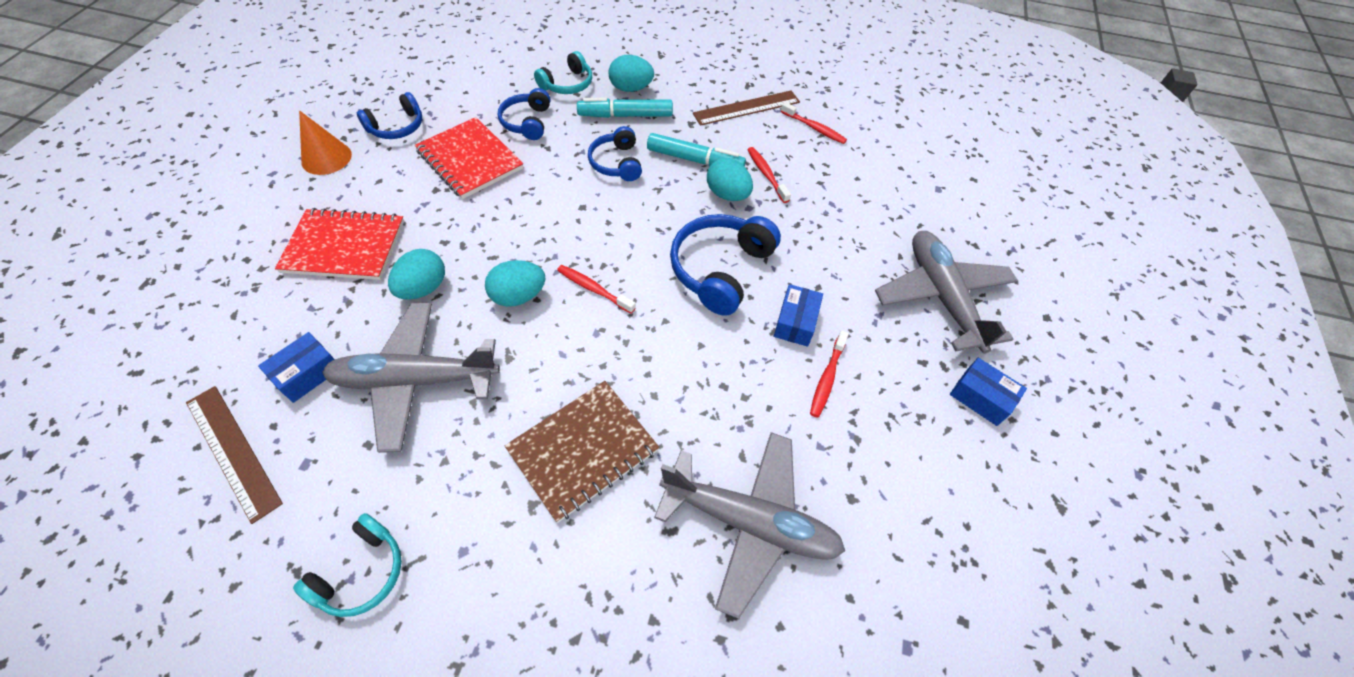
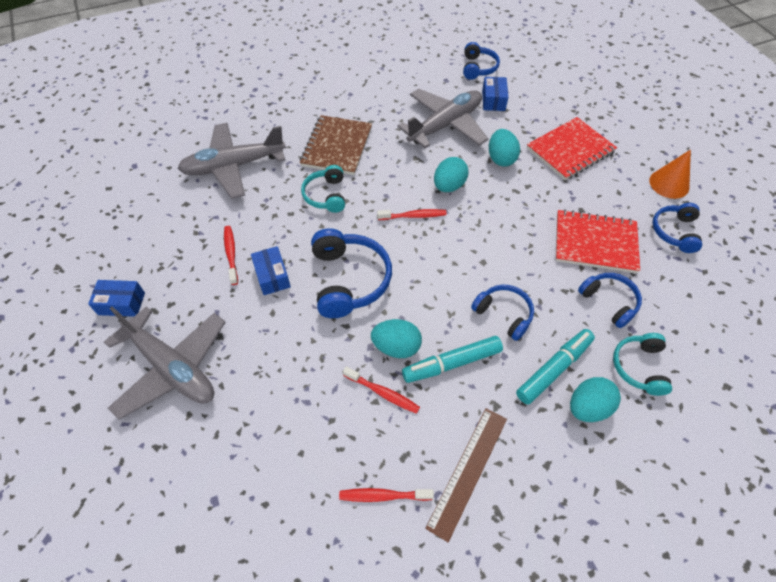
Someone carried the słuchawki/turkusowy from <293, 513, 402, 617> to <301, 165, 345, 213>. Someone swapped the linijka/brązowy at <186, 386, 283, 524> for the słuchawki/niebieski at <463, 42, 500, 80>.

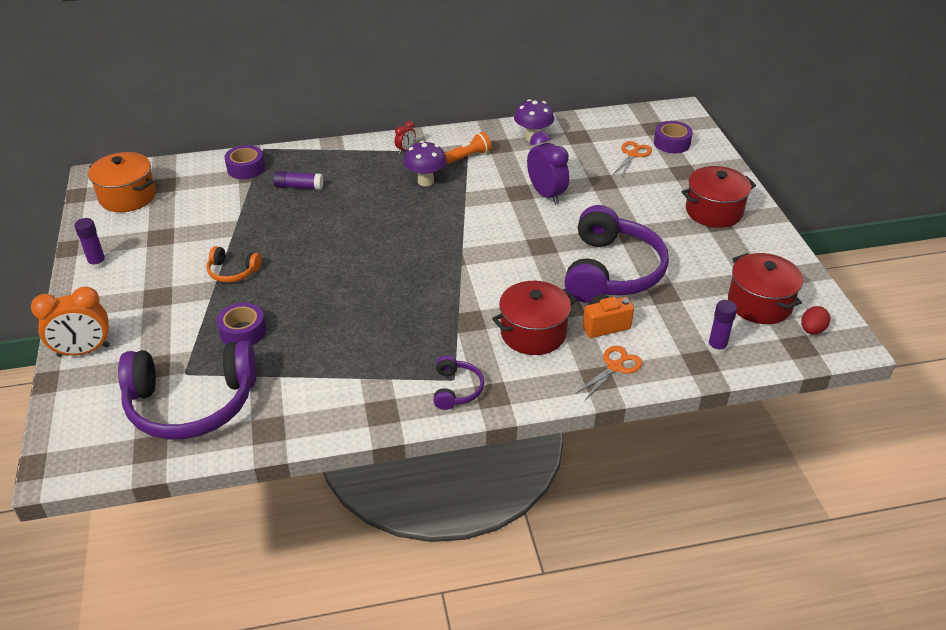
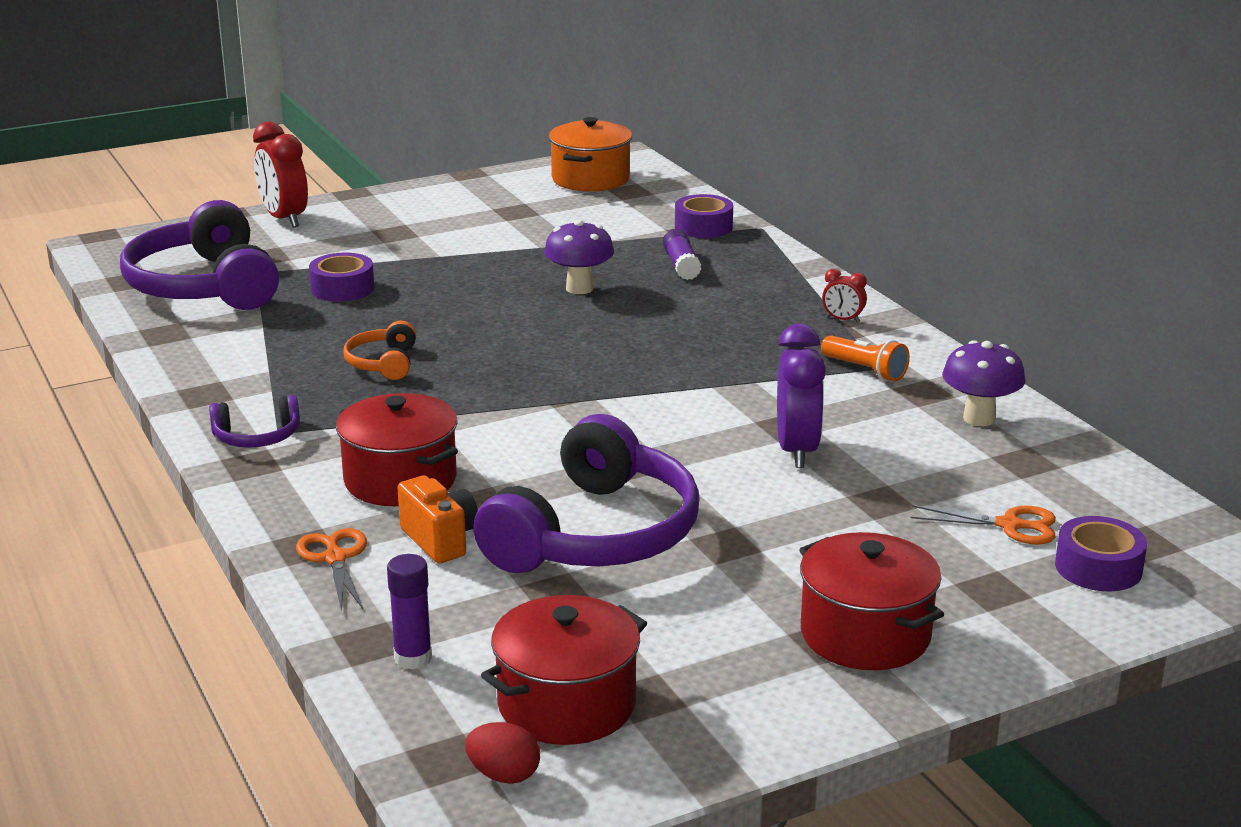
Someone repainted the budzik/pomarańczowy at <31, 286, 110, 357>, which became the budzik/czerwony at <253, 122, 308, 228>. Someone rotated the nożyczki/pomarańczowy at <575, 346, 642, 400> by 135 degrees counterclockwise. Someone carried the słuchawki/pomarańczowy from <206, 246, 262, 283> to <344, 321, 416, 380>. Someone rotated the słuchawki/fioletowy at <564, 205, 669, 303> by 60 degrees counterclockwise. Someone carried the grzyb/fioletowy from <404, 141, 446, 186> to <544, 220, 614, 294>. Someone rotated the budzik/fioletowy at <527, 131, 569, 205> by 45 degrees counterclockwise. Someone took away the klej w sztyfcie/fioletowy at <74, 218, 107, 270>.

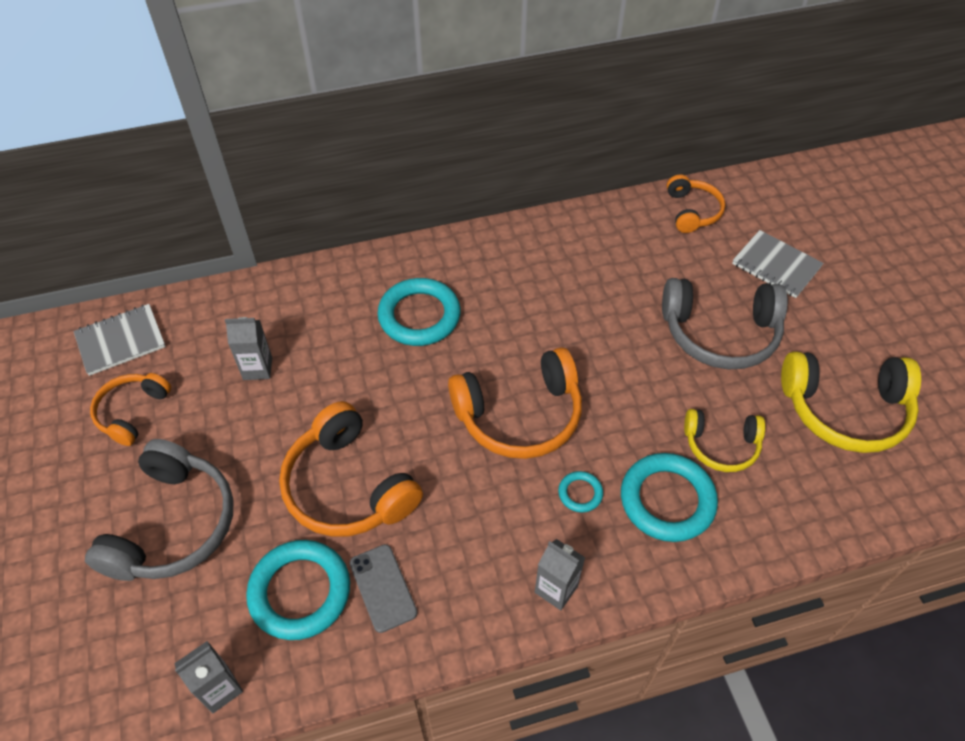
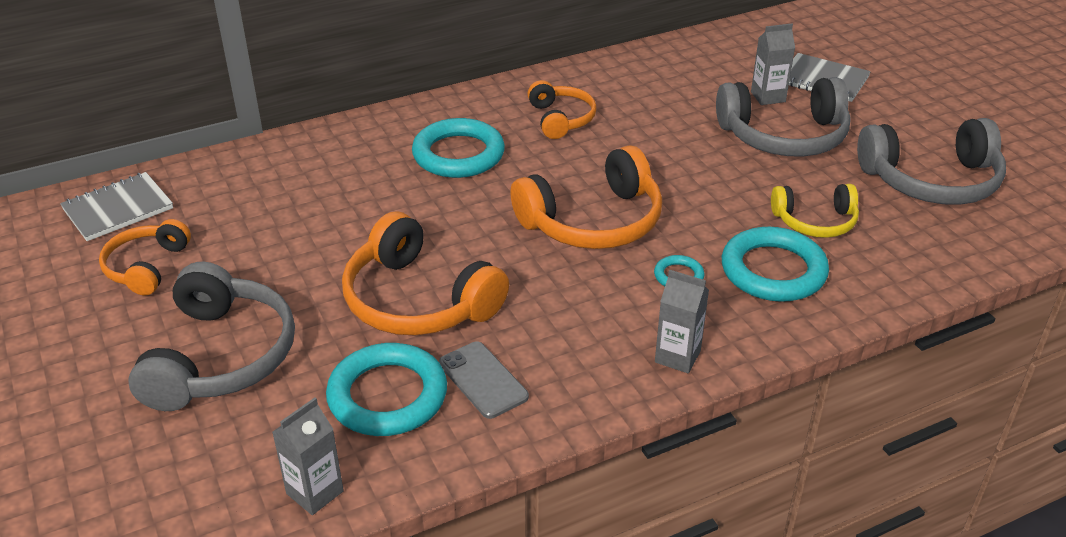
Someone carried the słuchawki/pomarańczowy from <667, 174, 725, 233> to <528, 80, 597, 139>. Someone carried the karton mleka/szary from <225, 317, 272, 380> to <751, 23, 795, 105>. Someone repainted the słuchawki/żółty at <781, 352, 921, 453>, which became the słuchawki/szary at <857, 118, 1006, 205>.

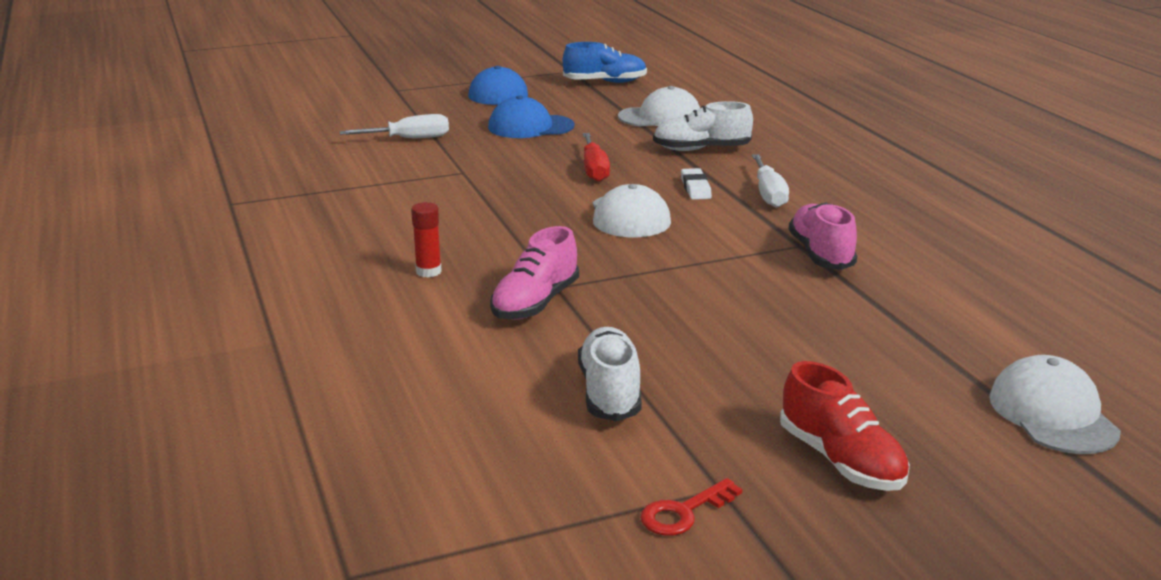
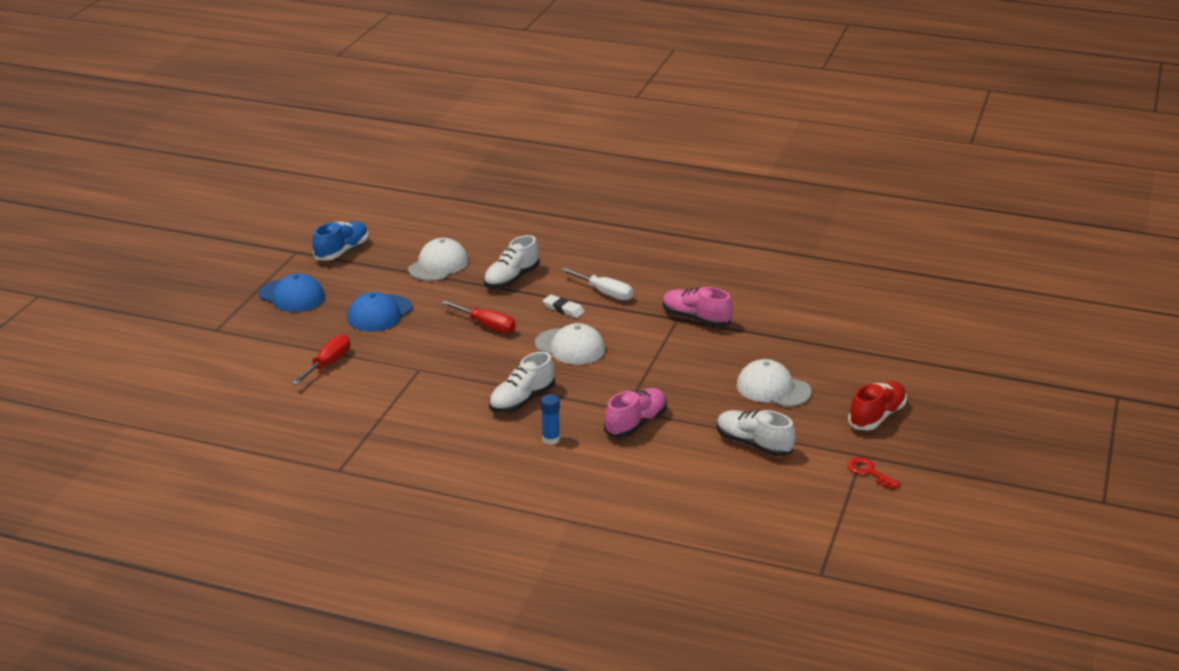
Someone repainted the śrubokręt/biały at <340, 114, 449, 138>, which became the śrubokręt/czerwony at <292, 334, 350, 385>. Someone put down the but/biały at <489, 352, 555, 413>. Someone repainted the klej w sztyfcie/czerwony at <411, 202, 442, 277>, which became the klej w sztyfcie/niebieski at <541, 394, 560, 445>. Someone rotated the but/różowy at <490, 226, 579, 320> by 120 degrees counterclockwise. Someone carried the czapka/biały from <989, 355, 1121, 454> to <736, 359, 812, 407>. Someone rotated the klucz/czerwony at <640, 478, 742, 536> by 135 degrees clockwise. Someone rotated the but/czerwony at <780, 361, 910, 491> by 60 degrees counterclockwise.

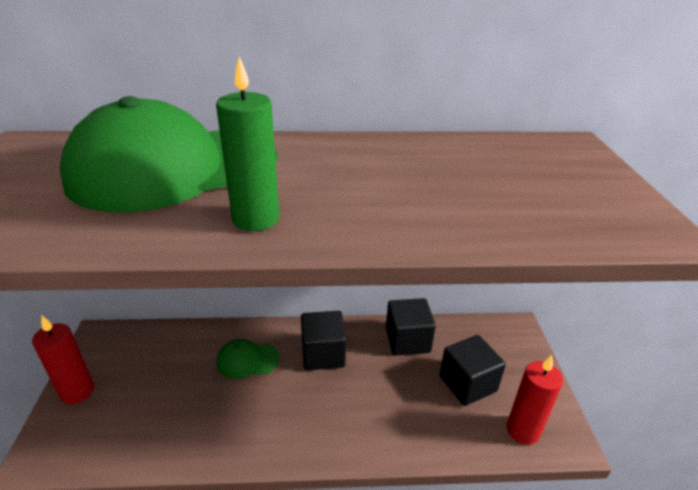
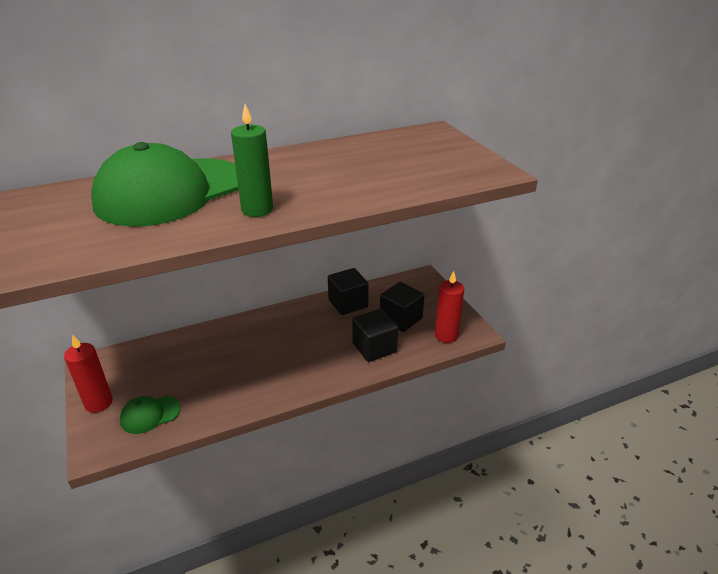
Someone carried the czapka/zielony from <217, 339, 279, 379> to <120, 396, 181, 434>. Someone carried the sześcian/czarny from <301, 311, 346, 370> to <352, 309, 398, 362>.

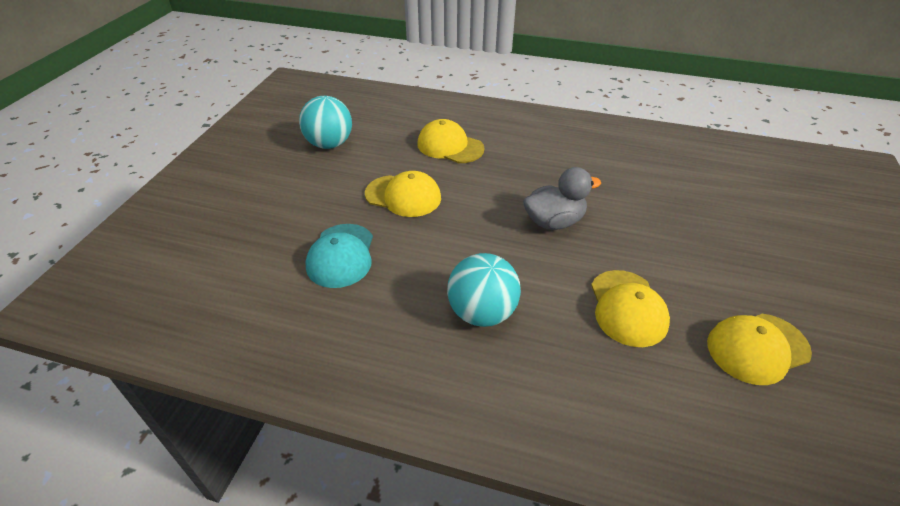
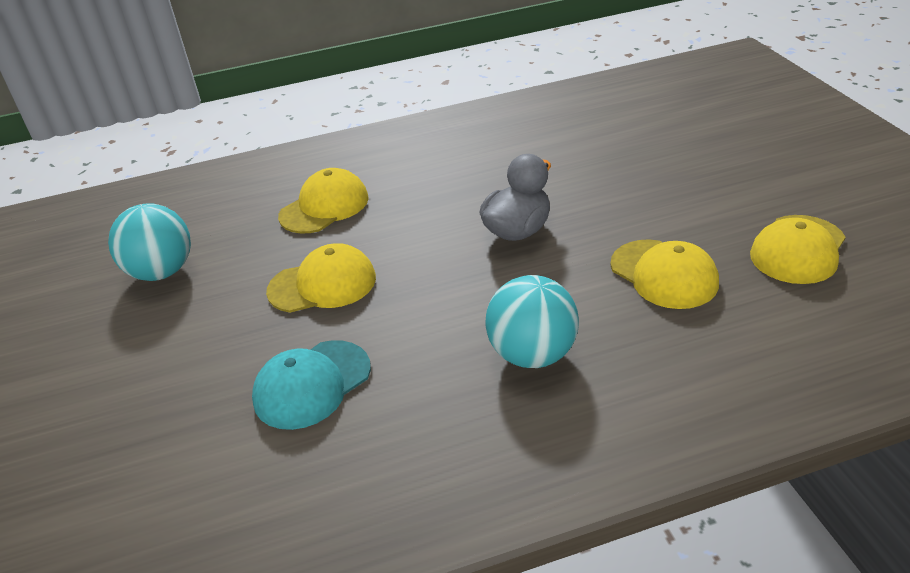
Someone rotated the czapka/turkusowy at <305, 224, 373, 288> by 75 degrees clockwise. Someone rotated the czapka/żółty at <417, 119, 485, 163> by 135 degrees clockwise.

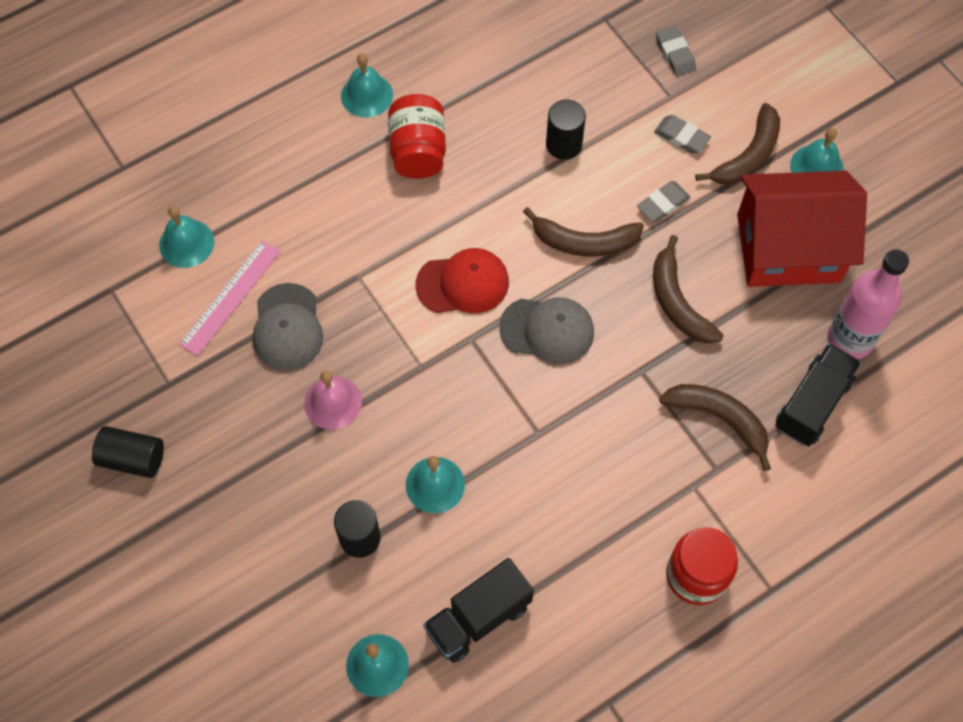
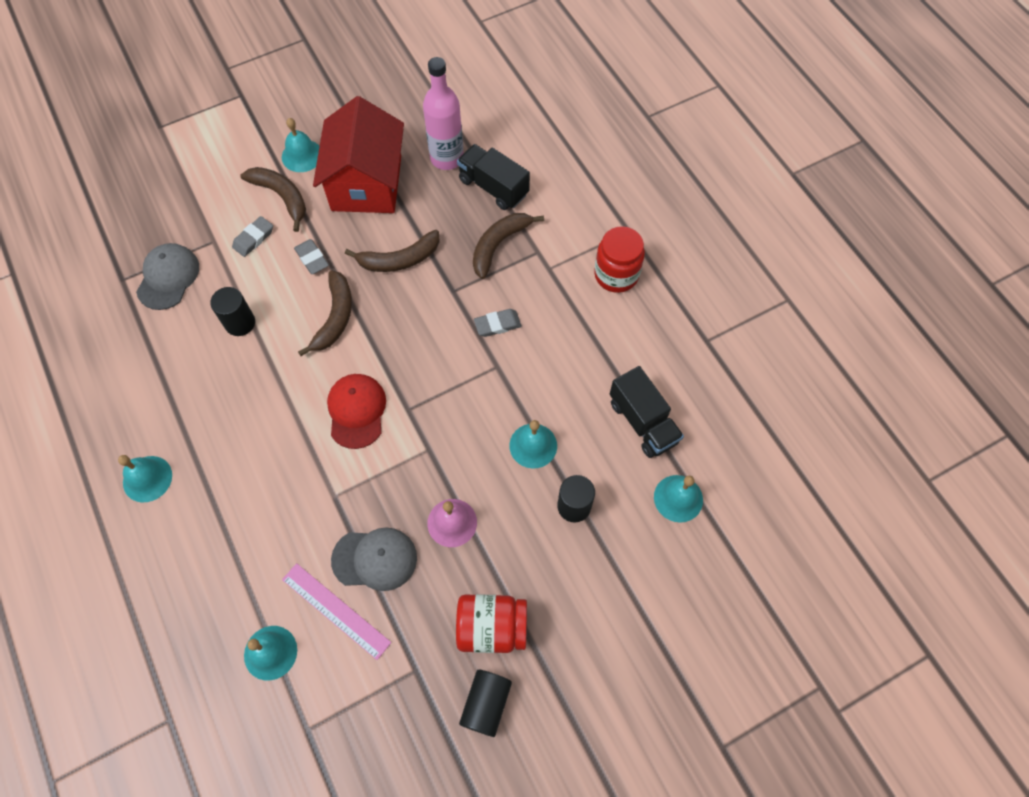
Someone carried the czapka/szary from <499, 297, 594, 364> to <136, 243, 199, 310>. Someone carried the słoik/czerwony from <388, 94, 446, 179> to <456, 594, 527, 653>. Someone carried the gumka do mazania/szary from <656, 26, 696, 76> to <474, 309, 522, 337>.

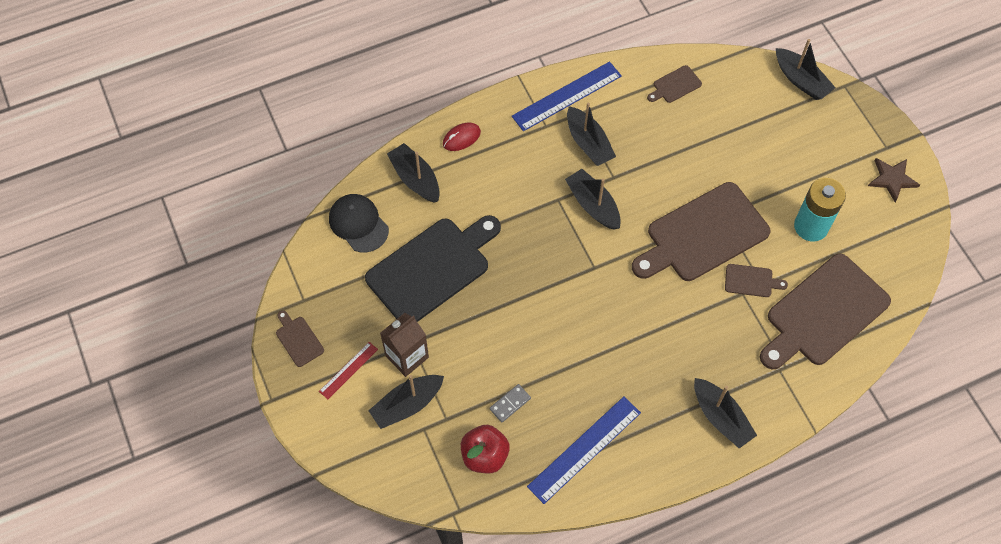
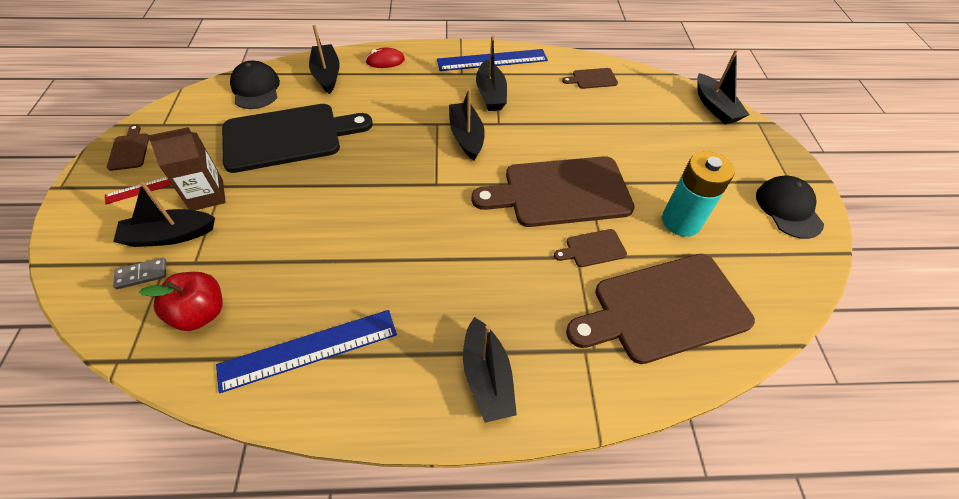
Someone carried the kostka domina/szary from <490, 384, 531, 422> to <113, 257, 166, 289>. Someone rotated the deska do krojenia/brązowy at <725, 264, 788, 297> by 135 degrees clockwise. Someone swapped the gwiazda/brązowy at <868, 158, 920, 203> for the czapka/czarny at <756, 176, 824, 239>.

